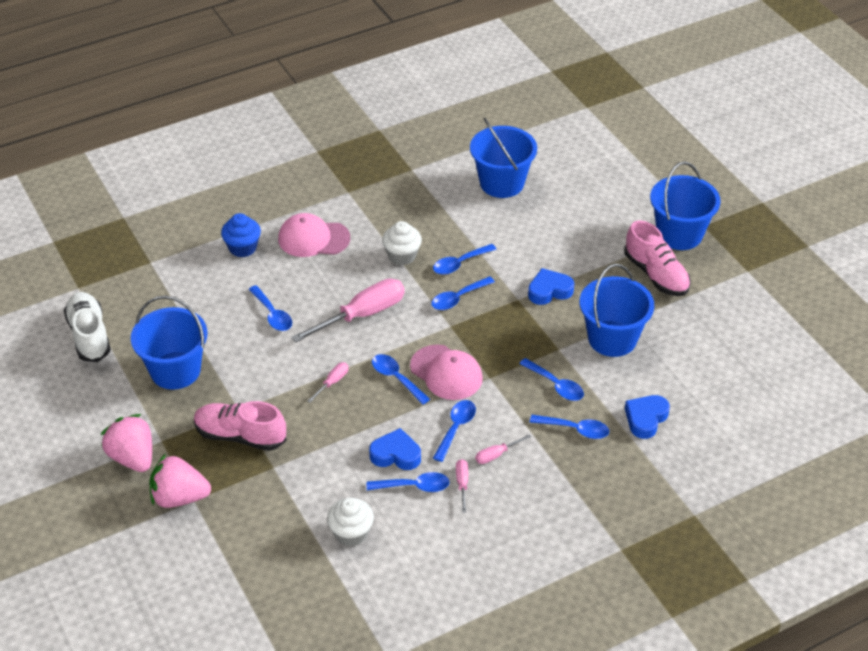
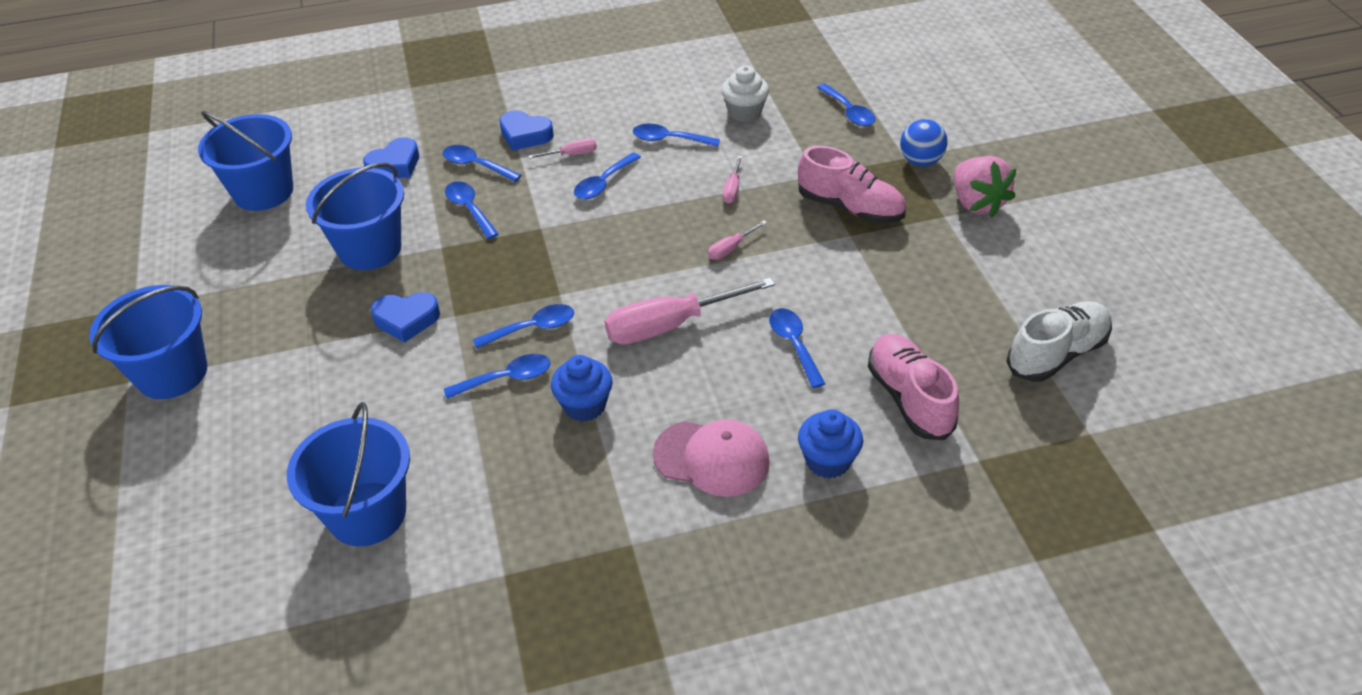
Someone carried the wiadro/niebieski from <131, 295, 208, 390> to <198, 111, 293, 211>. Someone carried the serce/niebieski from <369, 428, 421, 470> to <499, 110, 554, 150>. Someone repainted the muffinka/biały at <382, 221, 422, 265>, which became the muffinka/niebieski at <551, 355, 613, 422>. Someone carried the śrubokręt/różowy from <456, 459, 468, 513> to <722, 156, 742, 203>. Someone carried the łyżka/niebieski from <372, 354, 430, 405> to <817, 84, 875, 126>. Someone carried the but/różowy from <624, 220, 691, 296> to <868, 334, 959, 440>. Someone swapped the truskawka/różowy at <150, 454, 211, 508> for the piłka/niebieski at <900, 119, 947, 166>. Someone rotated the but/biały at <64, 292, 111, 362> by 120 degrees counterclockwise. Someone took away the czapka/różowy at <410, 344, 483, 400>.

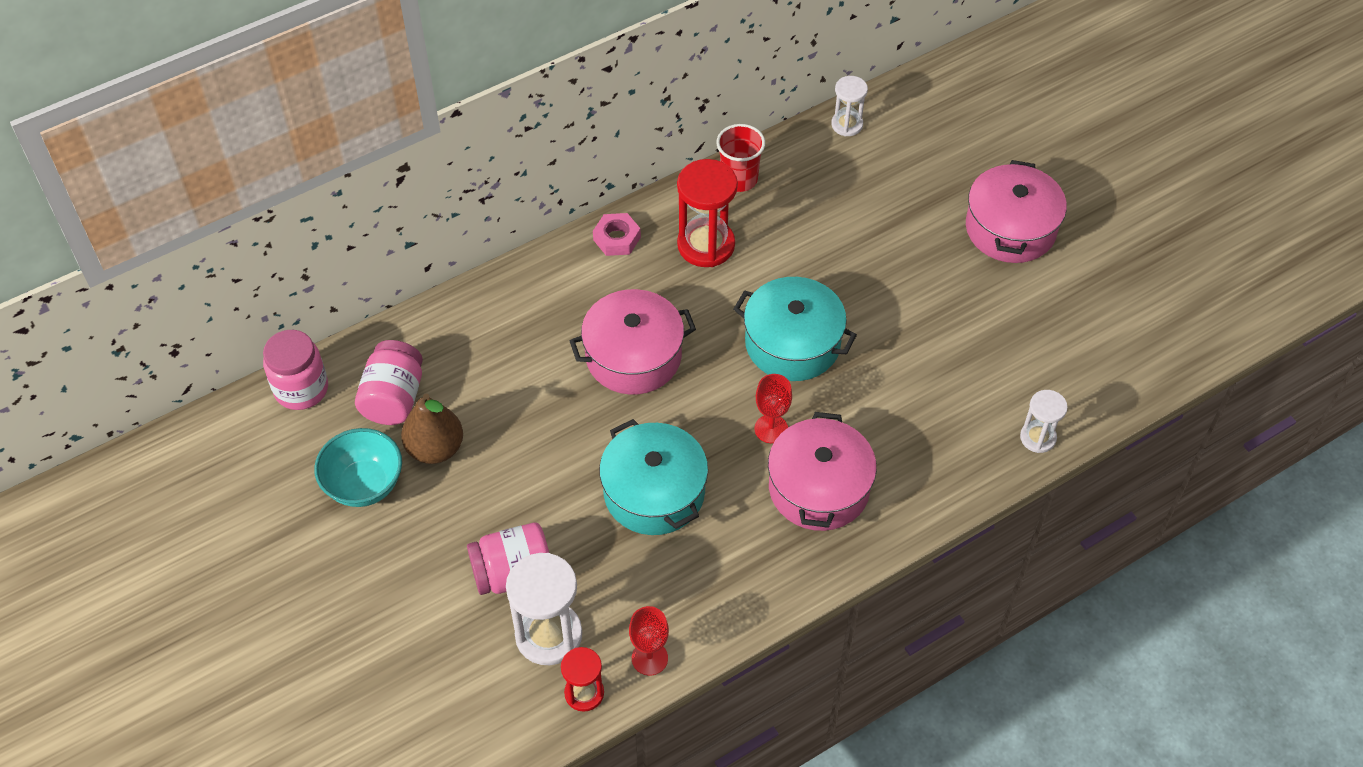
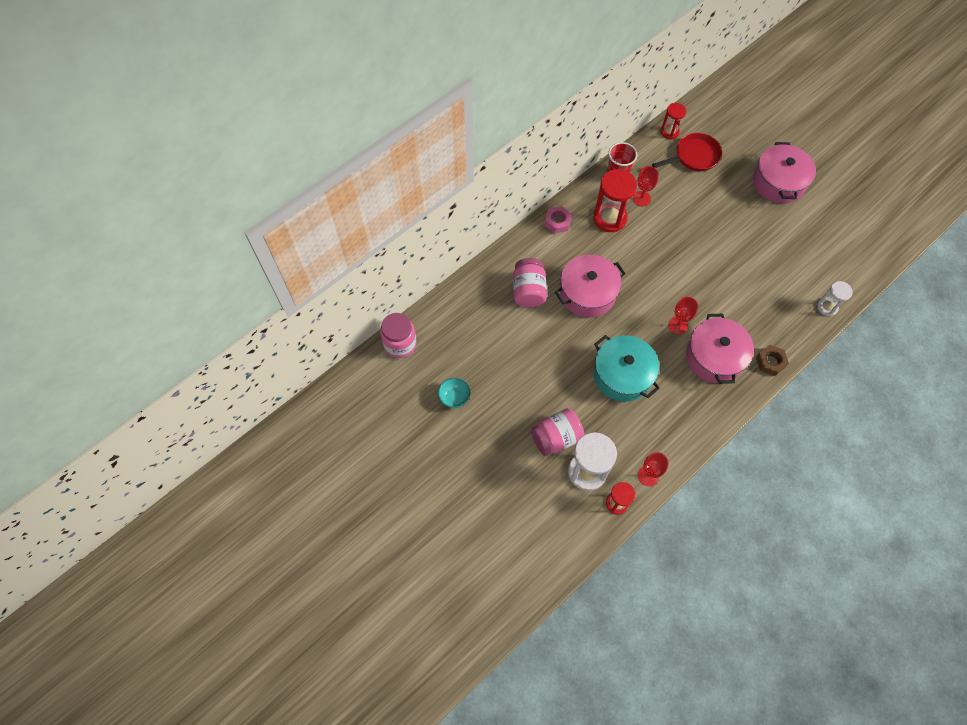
Someone scaled the miska/turkusowy at <314, 428, 402, 507> by 0.63. Someone carried the słoik/różowy from <355, 340, 423, 425> to <513, 258, 547, 307>. Someone put down the kielich/czerwony at <633, 166, 659, 206>. Someone put down the patelnia/czerwony at <652, 133, 722, 171>. Someone repainted the klepsydra/biały at <831, 76, 868, 136>, which became the klepsydra/czerwony at <661, 103, 686, 139>. Someone put down the nakrętka/brązowy at <756, 345, 789, 376>. Someone took away the gruszka/brązowy at <401, 394, 463, 464>. Someone took away the garnek/turkusowy at <733, 277, 857, 381>.

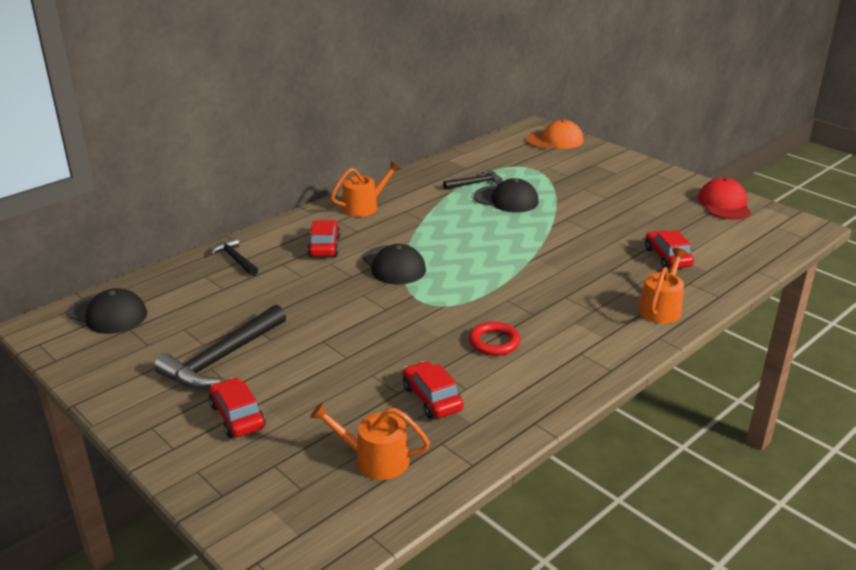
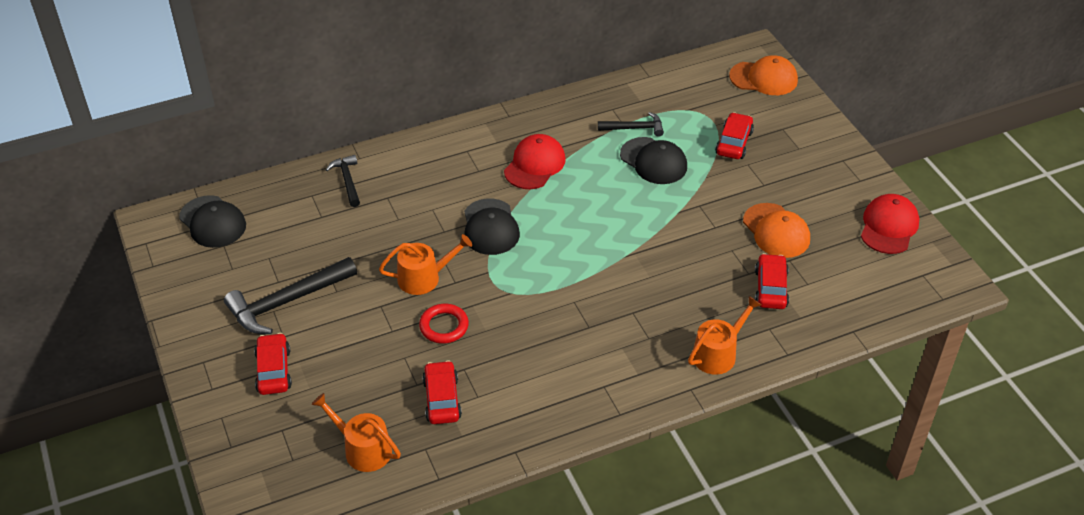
Someone carried the konewka/pomarańczowy from <331, 162, 401, 217> to <379, 234, 472, 295>. Someone carried the pierścień/czerwony from <469, 321, 521, 356> to <419, 304, 469, 344>. Someone put down the czapka/czerwony at <504, 134, 566, 189>. Someone carried the samochód/czerwony from <307, 220, 340, 257> to <715, 112, 754, 159>. Someone put down the czapka/pomarańczowy at <743, 203, 810, 258>.

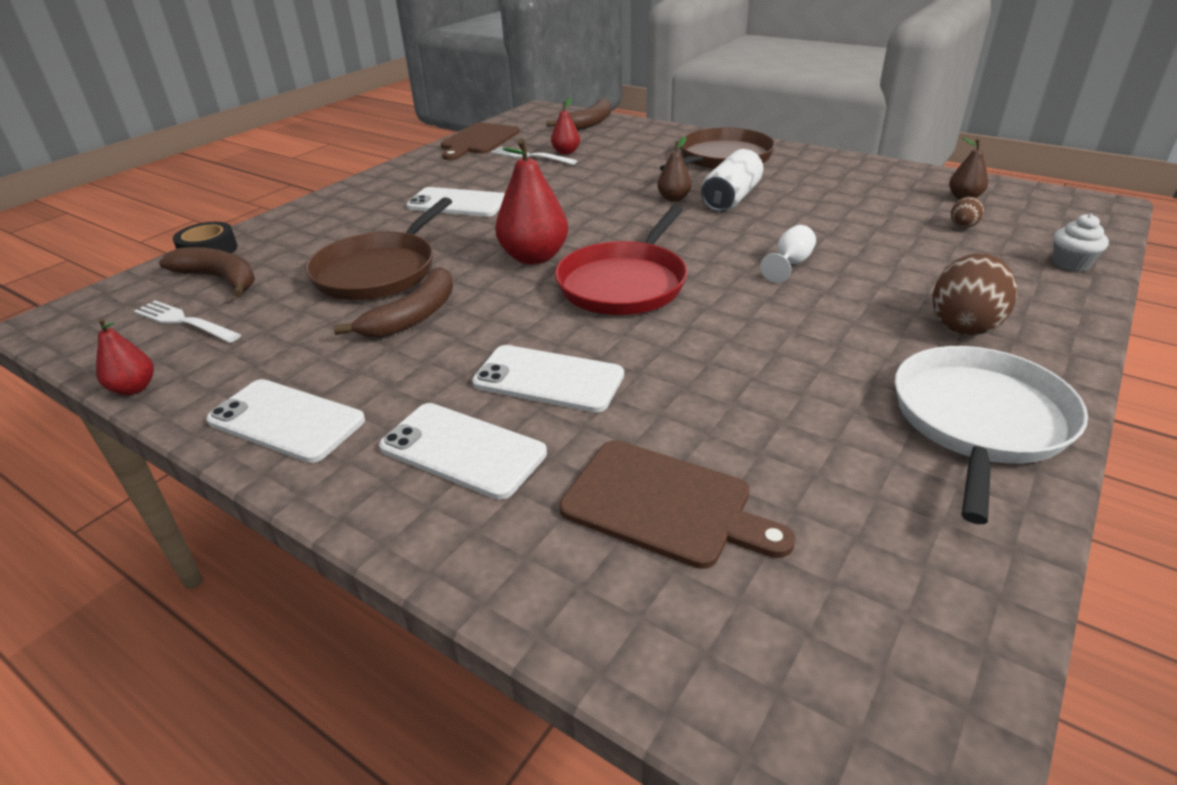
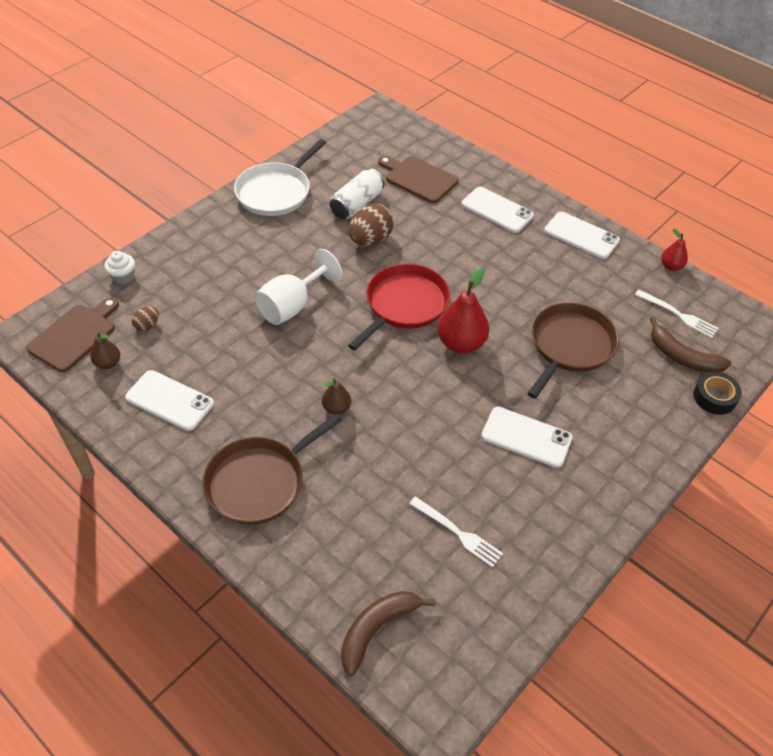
Someone carried the deska do krojenia/brązowy from <441, 123, 520, 160> to <26, 297, 119, 372>. Someone carried the telefon/biały from <472, 345, 624, 413> to <125, 370, 214, 431>. Someone scaled the kielich/biały at <760, 225, 816, 283> by 1.87. Someone carried the puszka/biały from <701, 149, 764, 211> to <330, 169, 384, 219>. Someone carried the jajko/brązowy from <932, 253, 1017, 336> to <349, 204, 394, 246>. Someone took away the banan/brązowy at <333, 267, 453, 338>. Someone took away the gruszka/czerwony at <551, 98, 580, 154>.

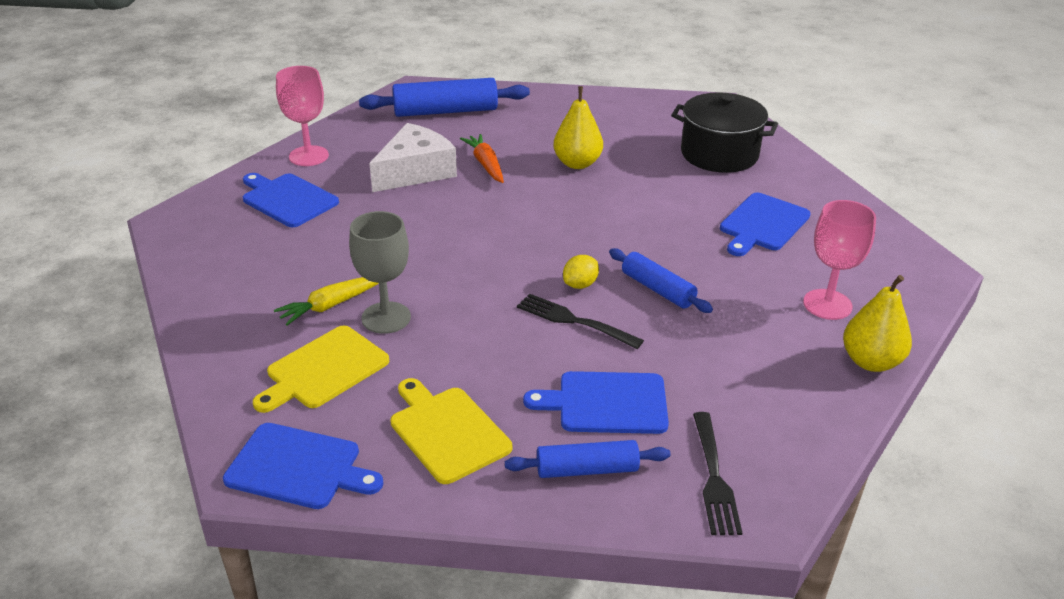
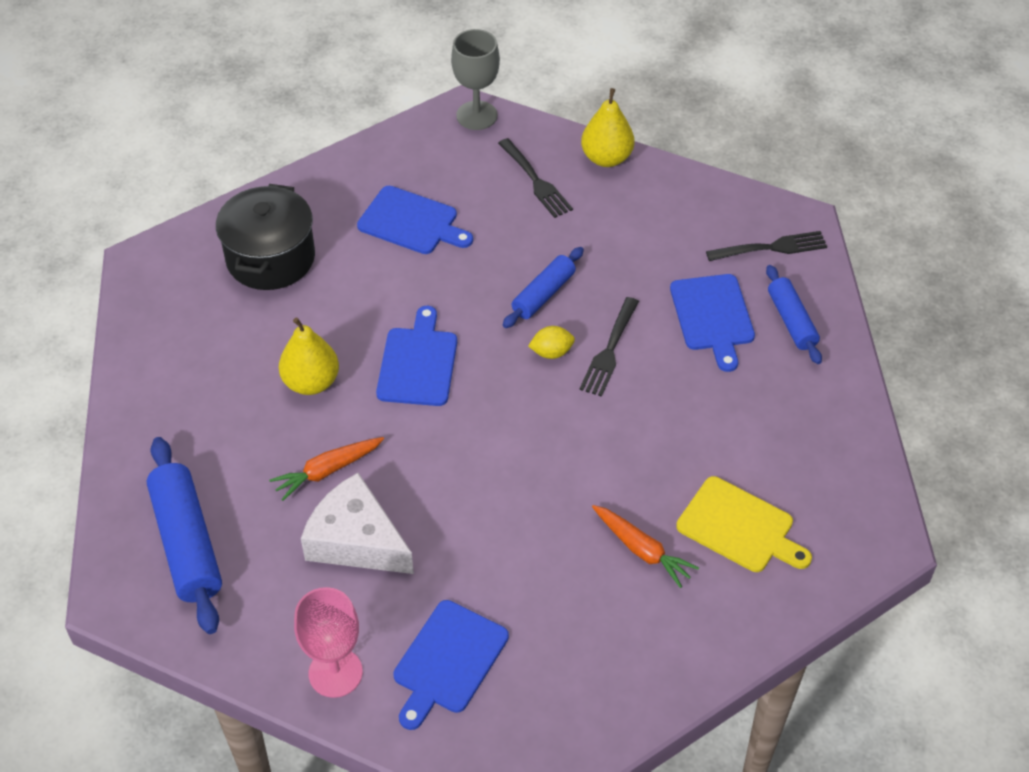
Someone carried the deska do krojenia/niebieski from <223, 423, 383, 509> to <376, 306, 457, 406>. Someone carried the kielich/szary from <349, 211, 411, 334> to <451, 29, 500, 130>. Someone swapped the kielich/różowy at <803, 200, 876, 320> for the widelec/czarny at <498, 138, 573, 218>. Someone rotated the cytryna/żółty at <563, 255, 599, 289> by 45 degrees counterclockwise. Someone repainted the marchewka/żółty at <274, 277, 379, 326>, which became the marchewka/pomarańczowy at <592, 505, 699, 588>. Someone took away the deska do krojenia/żółty at <390, 378, 512, 484>.

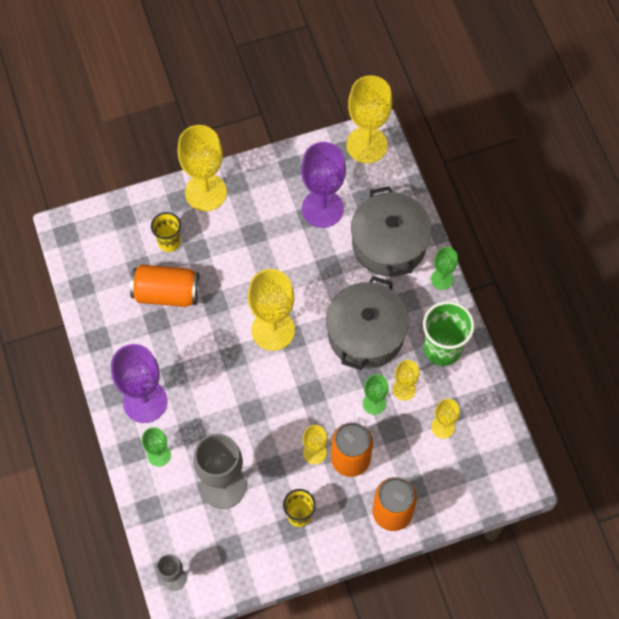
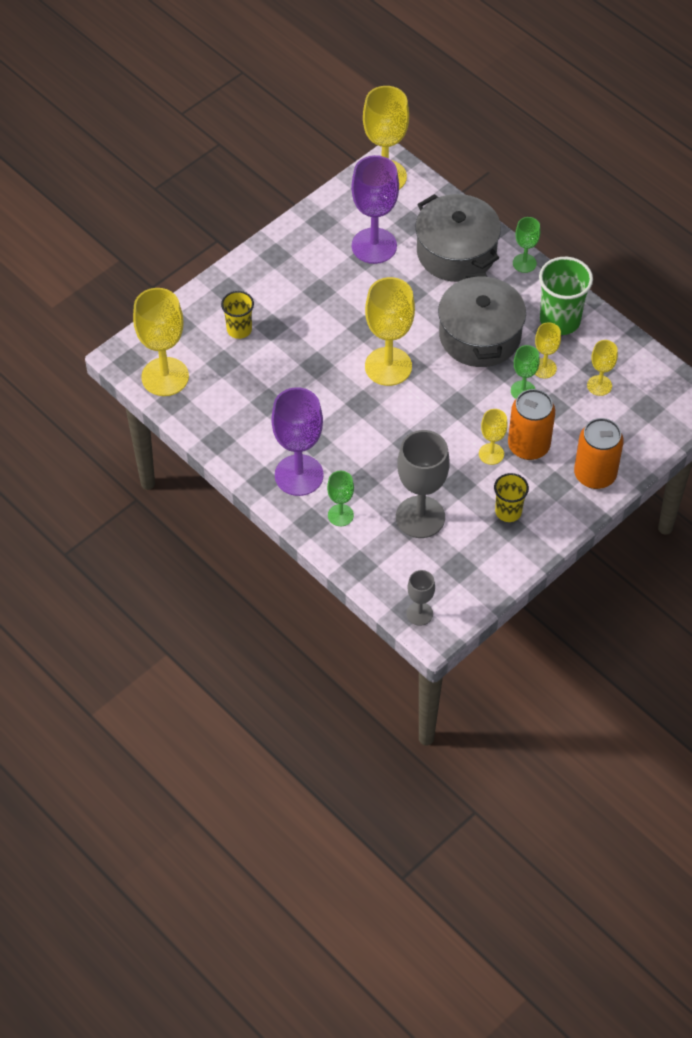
Someone carried the kielich/żółty from <178, 125, 227, 211> to <133, 288, 189, 396>. Someone took away the puszka/pomarańczowy at <130, 264, 200, 307>.

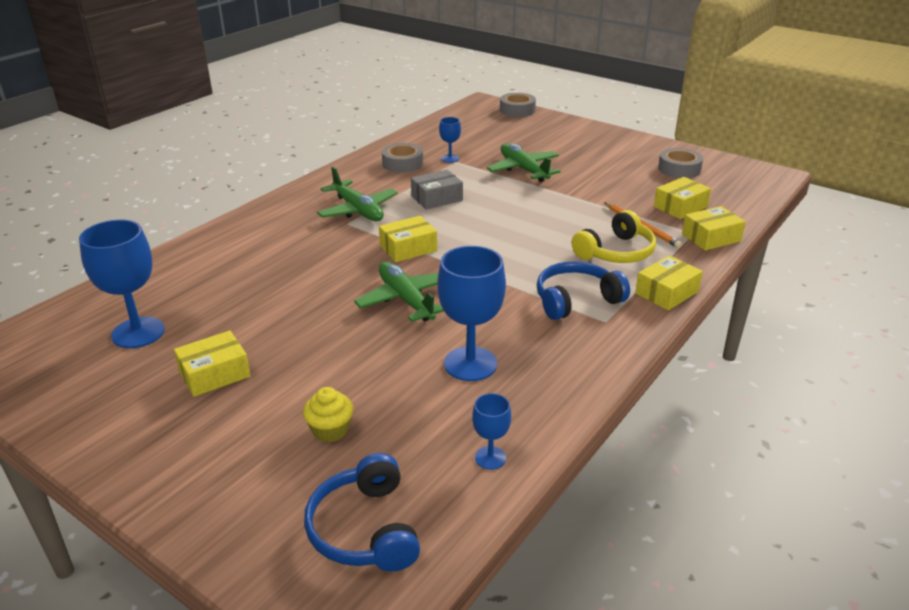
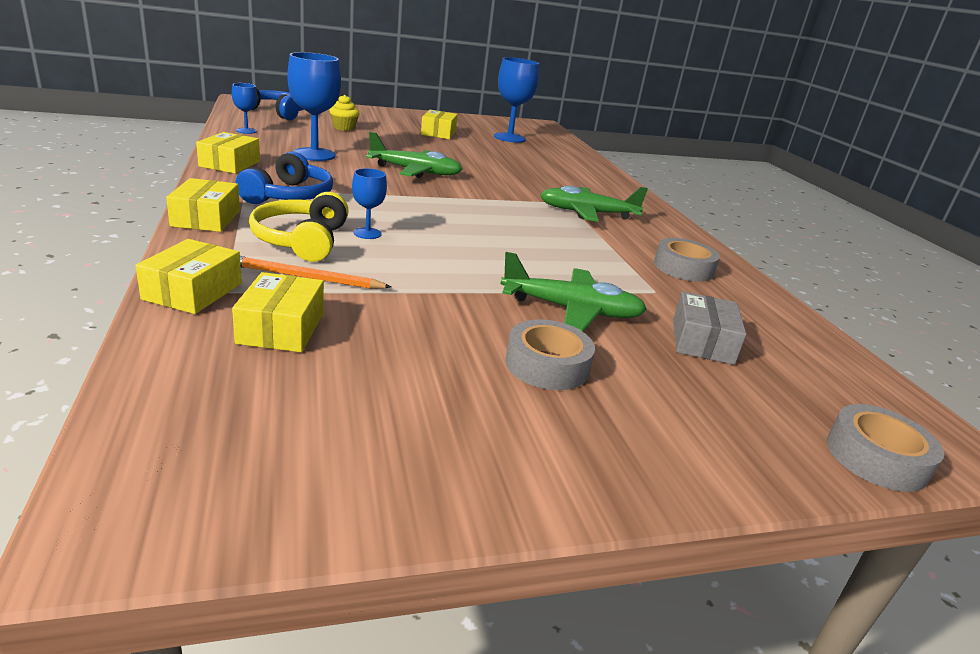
Someone carried the pudełko/żółty from <379, 216, 437, 262> to <196, 132, 260, 174>. Someone carried the kielich/niebieski from <439, 117, 461, 163> to <352, 168, 387, 239>. Someone carried the taśma klejąca/szary from <658, 148, 703, 178> to <505, 319, 595, 390>. Someone carried the pudełko/szary from <411, 170, 463, 210> to <673, 291, 747, 365>.

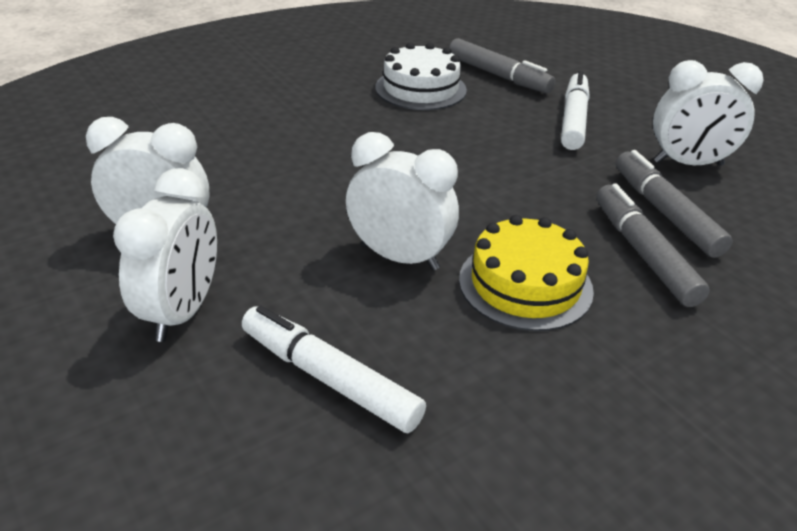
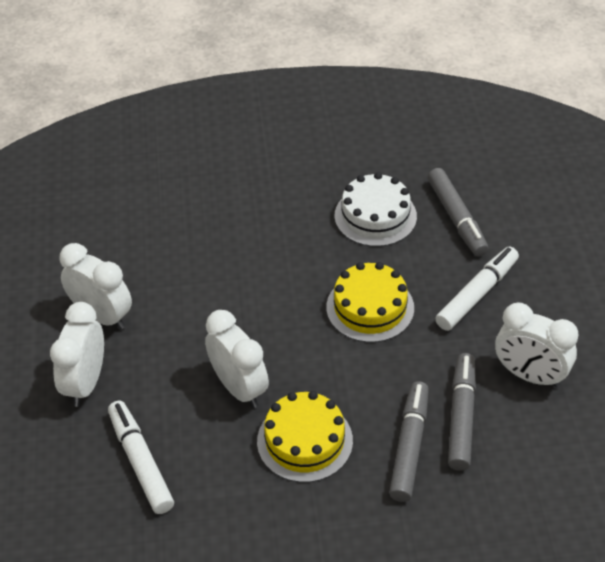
Someone rotated the budzik/biały at <113, 168, 217, 342> by 150 degrees clockwise. Someone put down the tort/żółty at <326, 262, 414, 343>.

